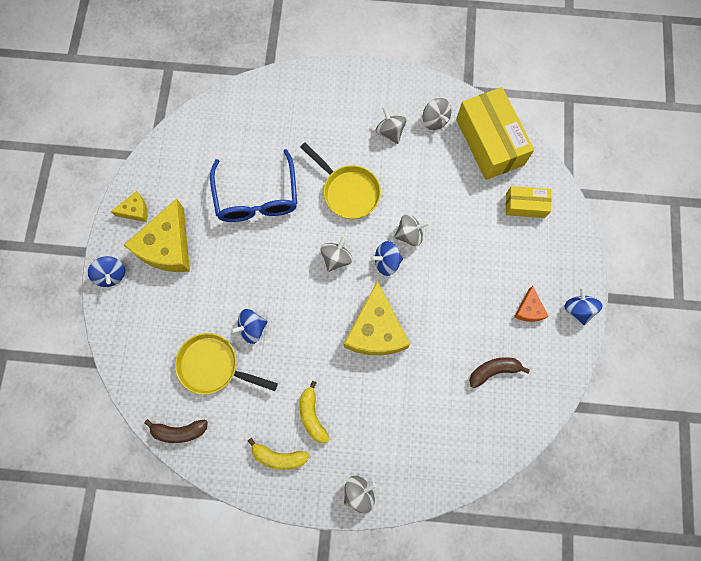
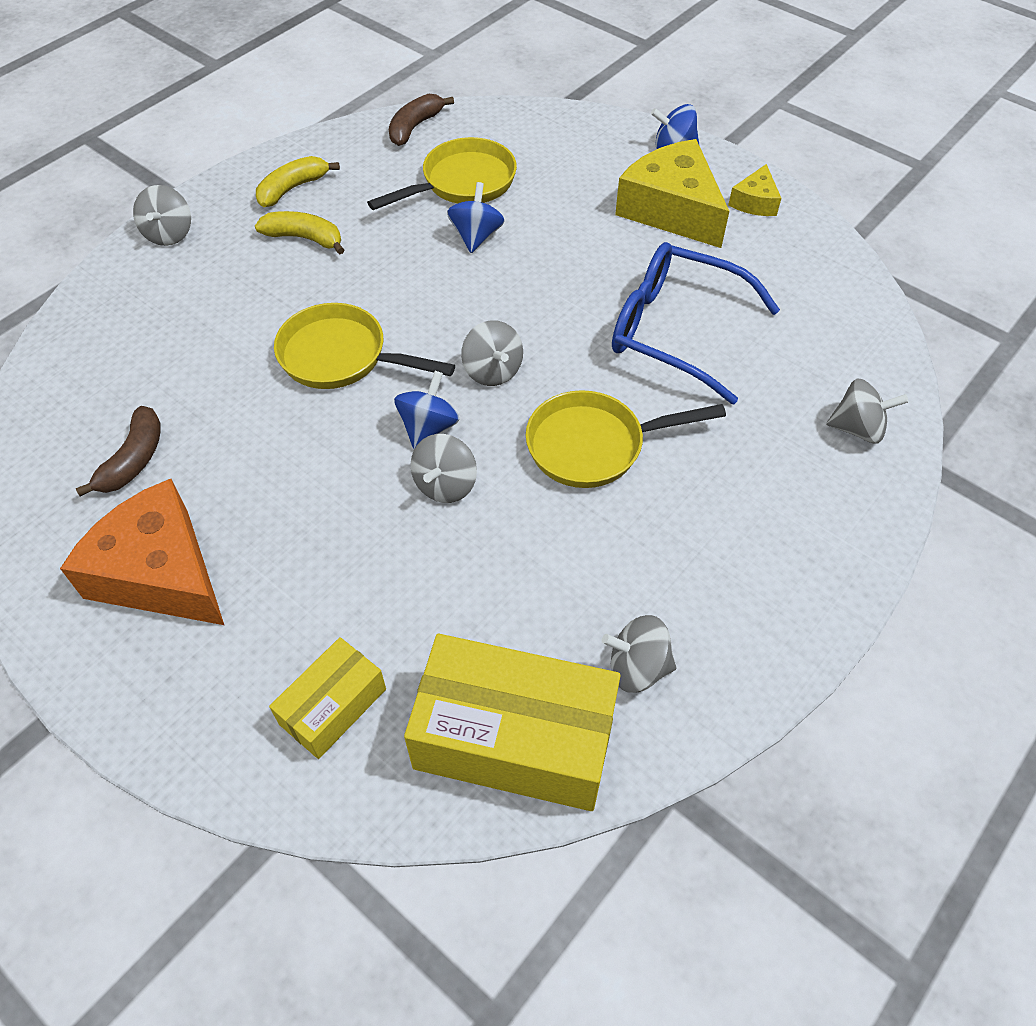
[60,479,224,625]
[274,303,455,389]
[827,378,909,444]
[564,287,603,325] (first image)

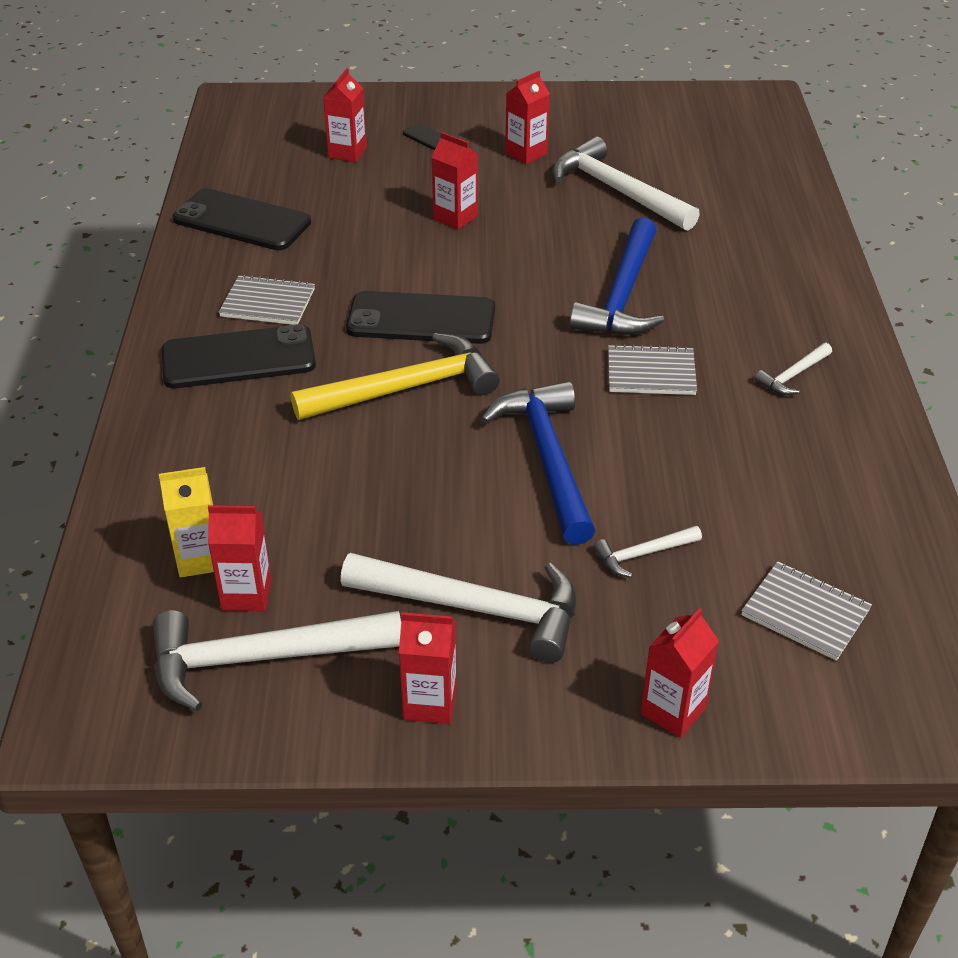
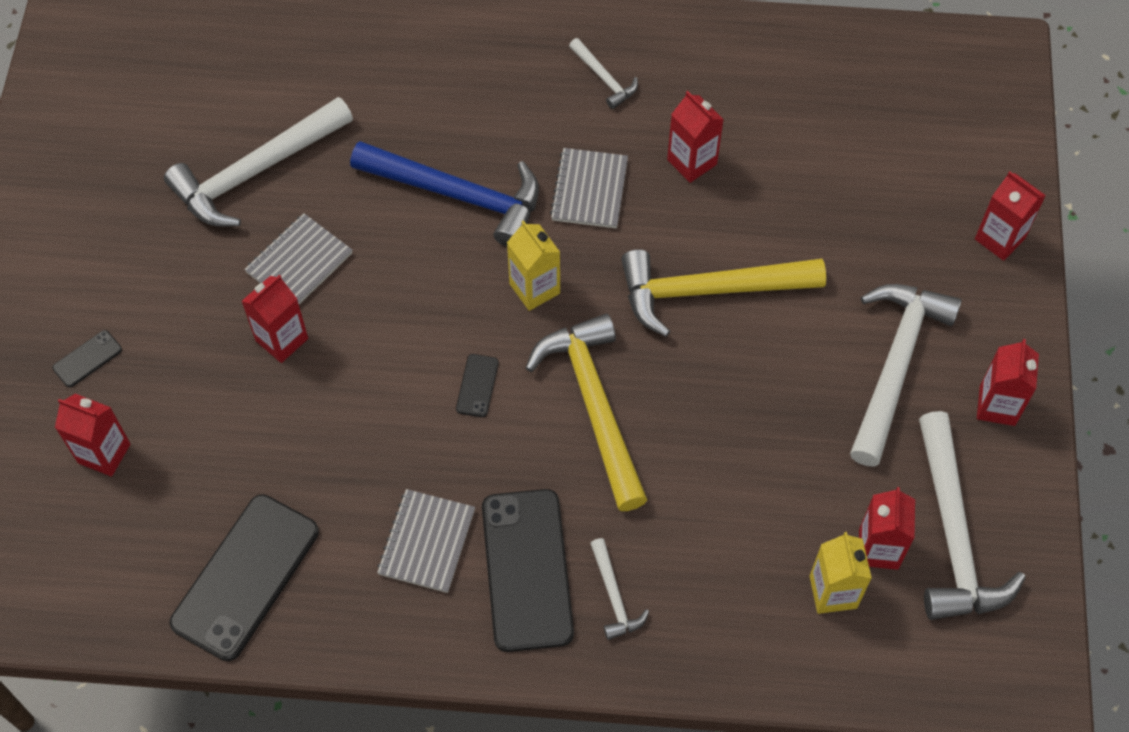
[244,213,353,304]
[456,354,499,417]
[507,220,560,311]
[590,538,649,640]
[621,249,826,337]
[667,91,724,183]

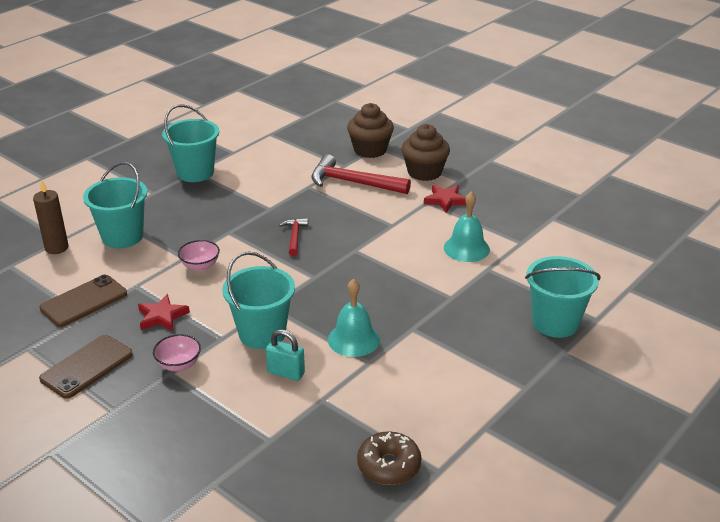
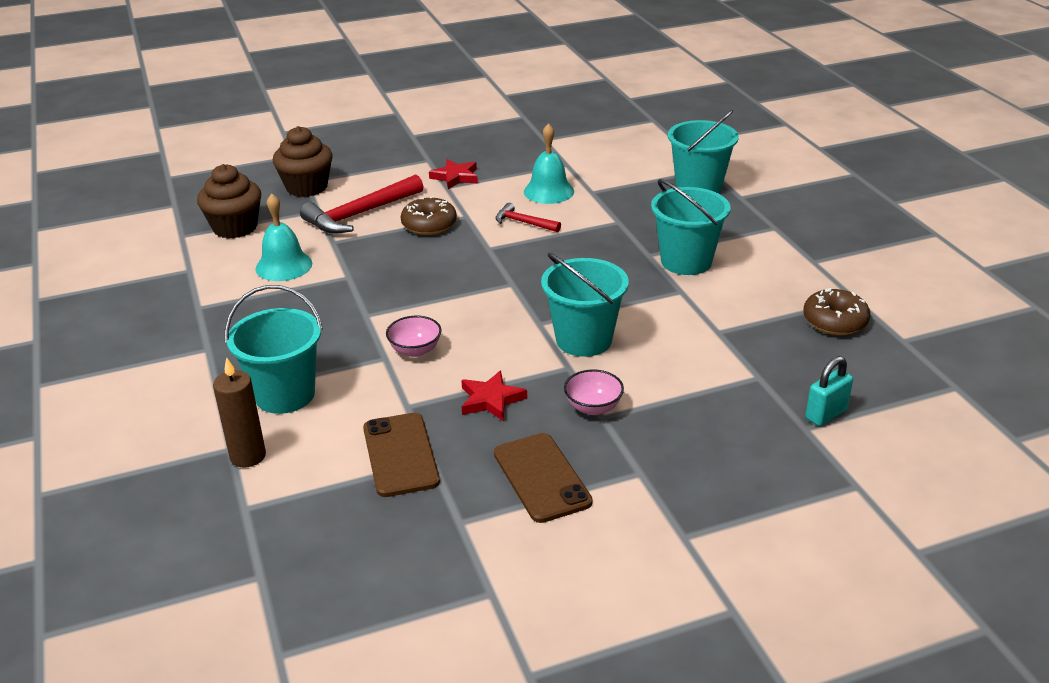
[197,164,261,238]
[256,194,312,281]
[401,196,457,235]
[495,203,561,232]
[651,179,731,275]
[806,356,853,426]

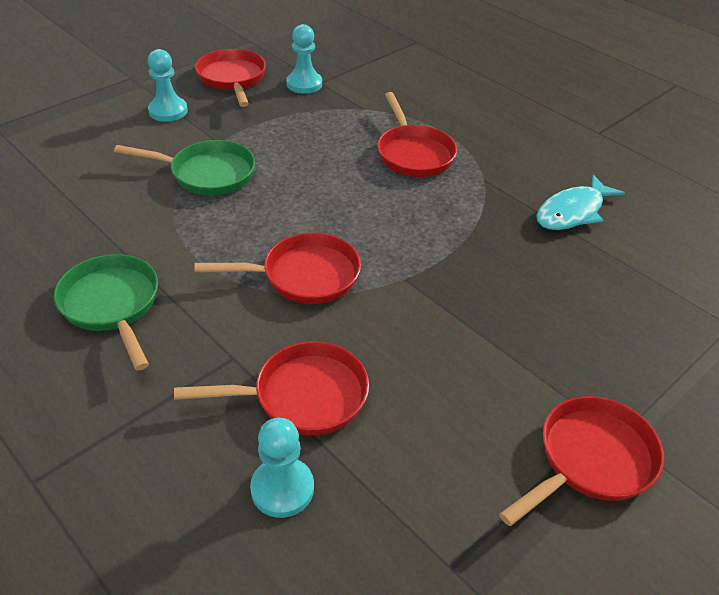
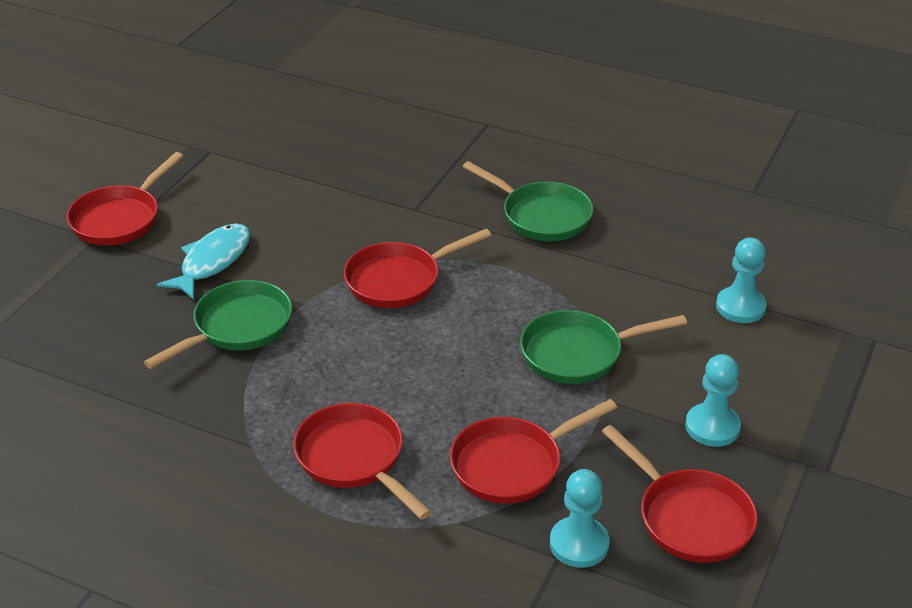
[144,280,292,369]
[157,223,250,300]
[450,399,617,504]
[716,237,767,323]

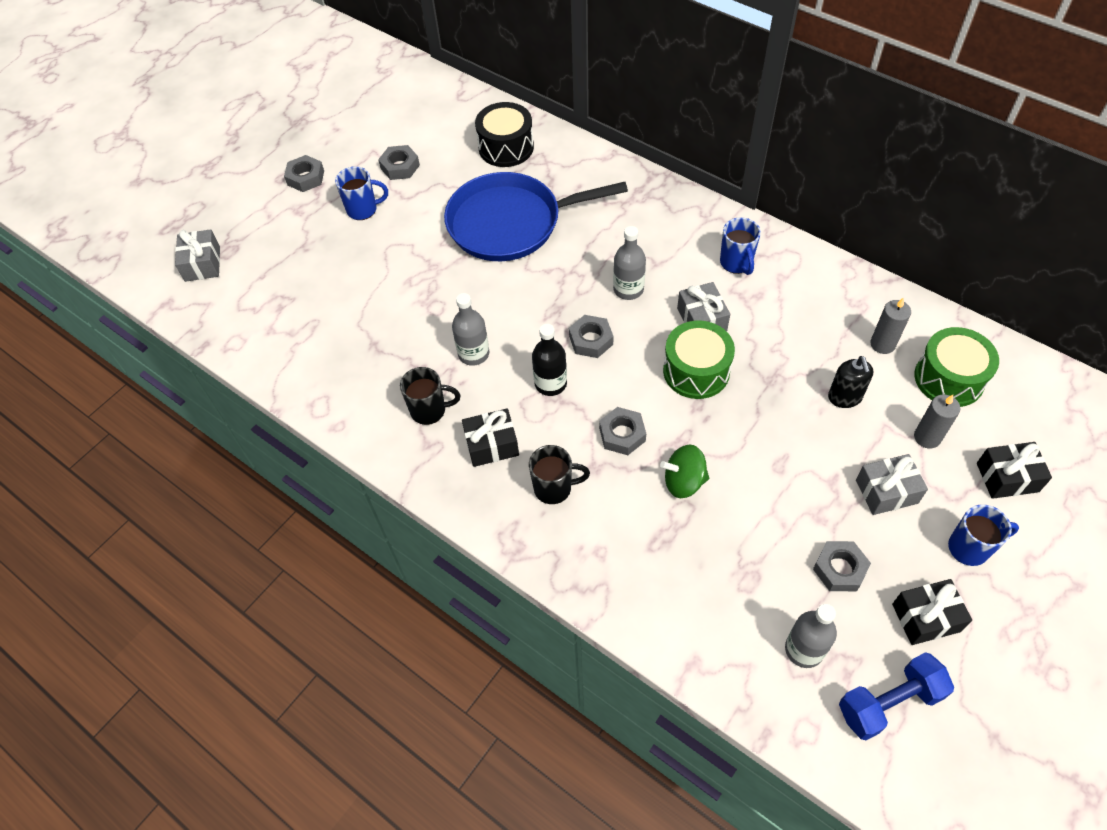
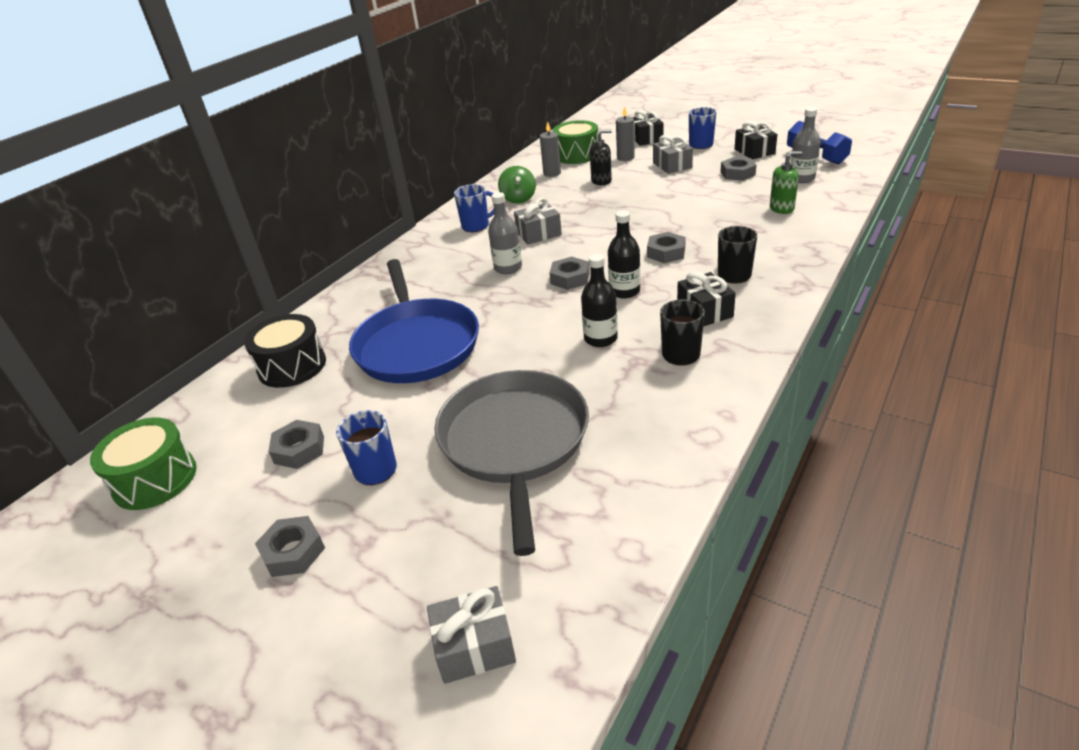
[90,418,197,510]
[434,370,589,556]
[498,166,536,204]
[581,254,618,347]
[770,151,802,214]

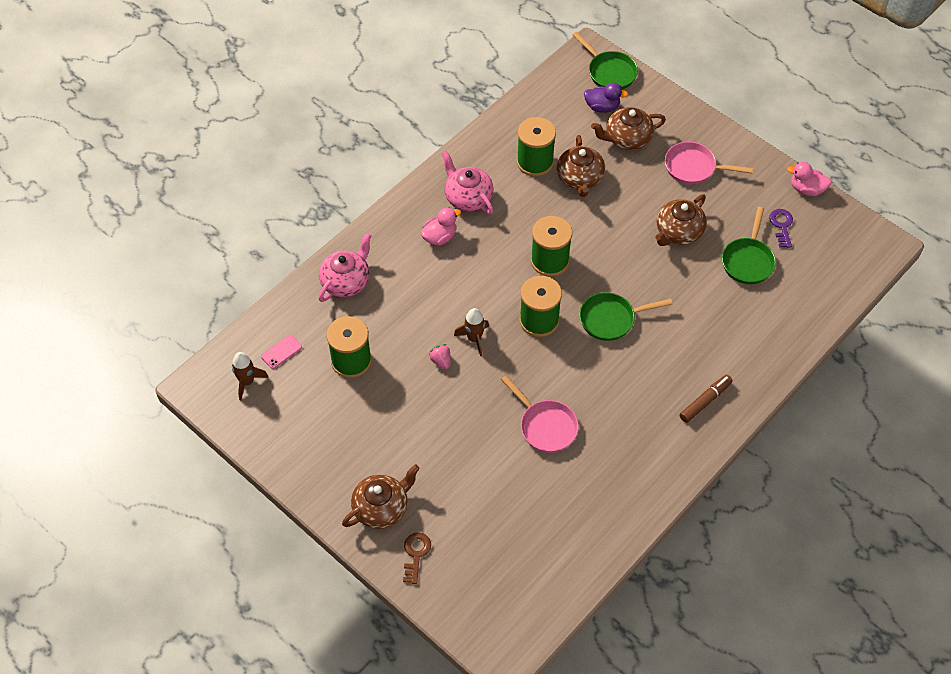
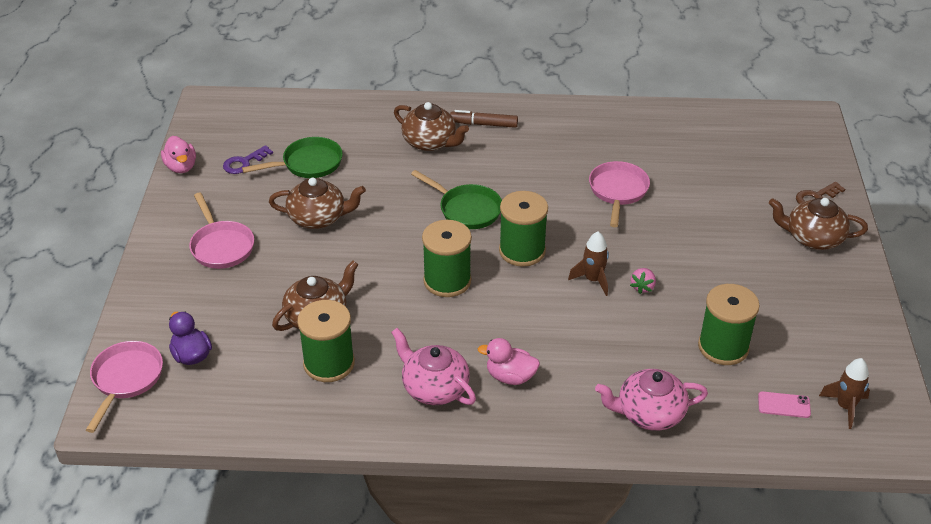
[86,341,163,433]
[391,328,476,405]
[394,102,469,151]

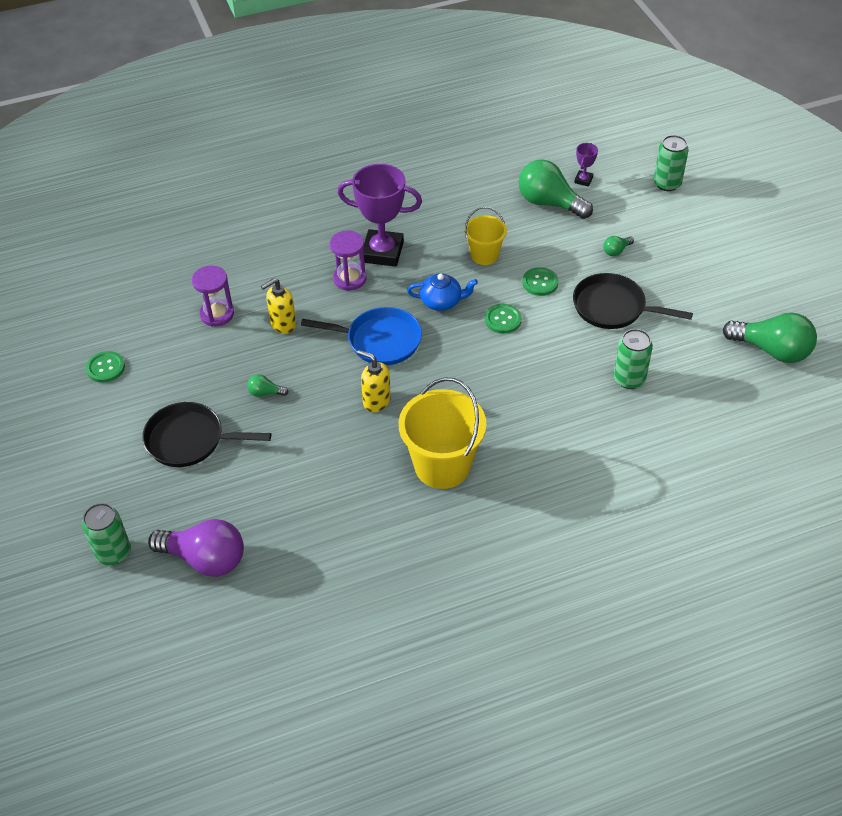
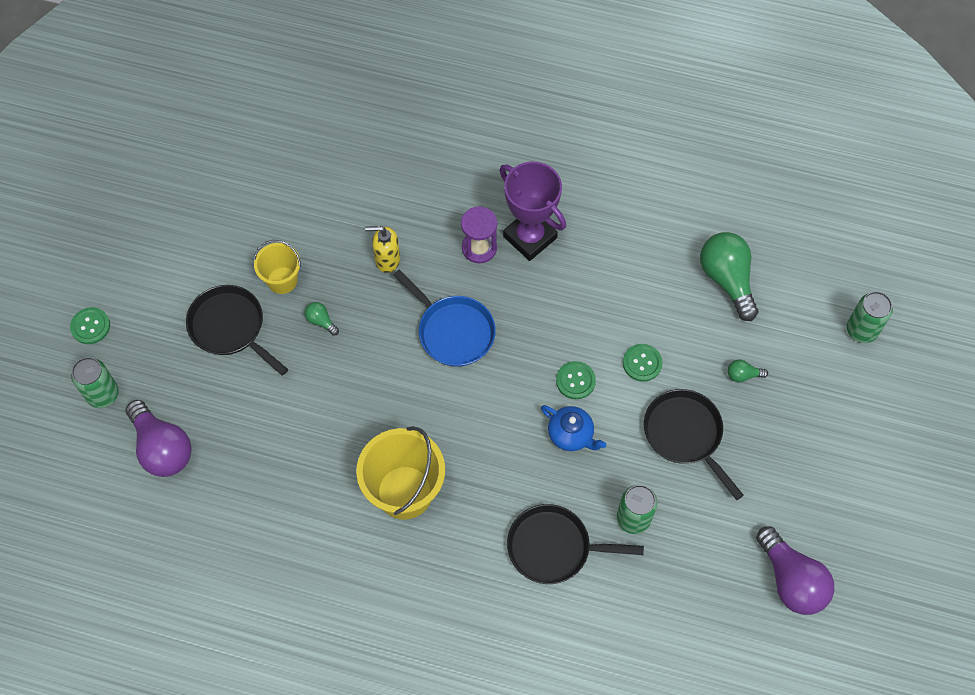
[70,307,110,344]
[254,240,301,294]
[507,504,644,584]
[541,405,606,451]
[756,526,834,615]
[192,266,234,326] (first image)
[357,350,391,412] (first image)
[574,143,598,187] (first image)

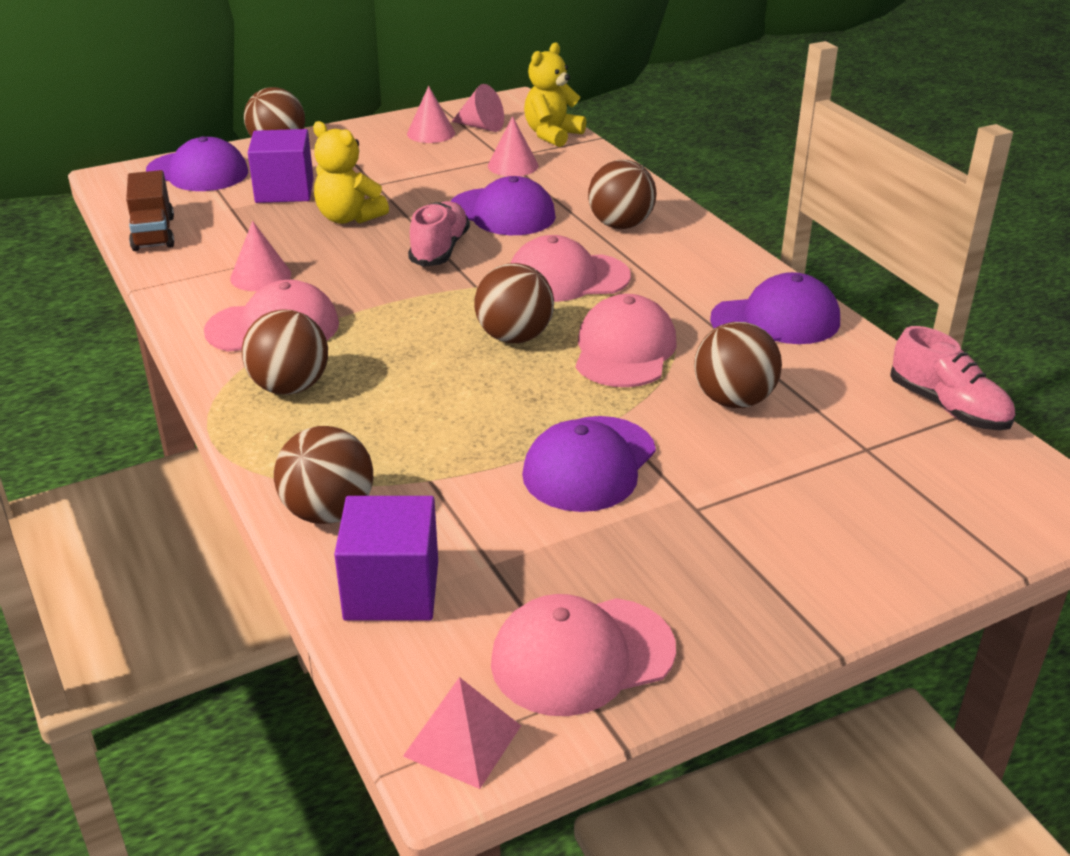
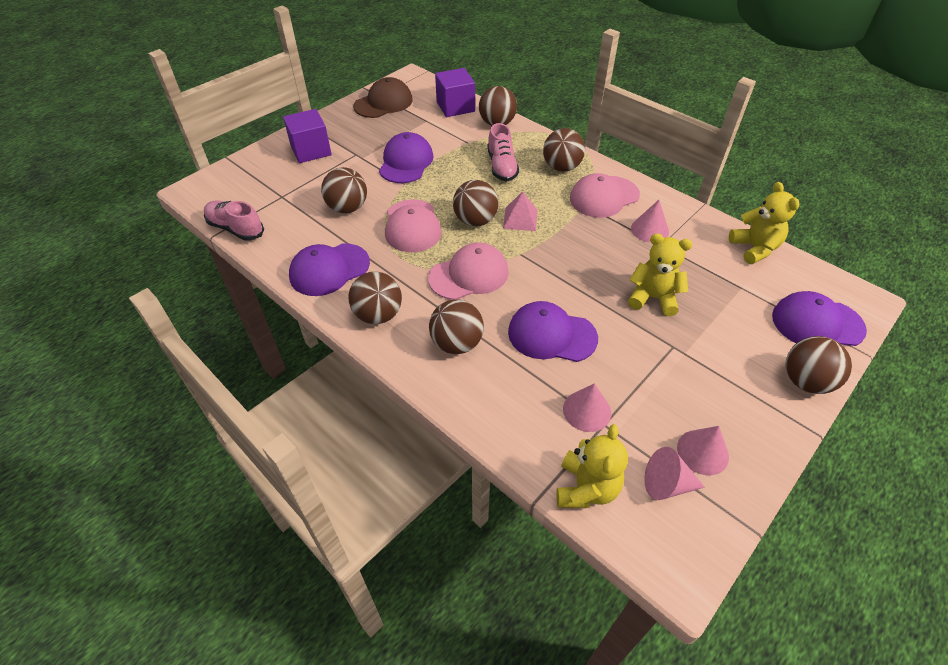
[283,109,332,163]
[348,272,402,324]
[353,77,413,118]
[487,123,519,181]
[503,191,538,231]
[729,182,799,264]

